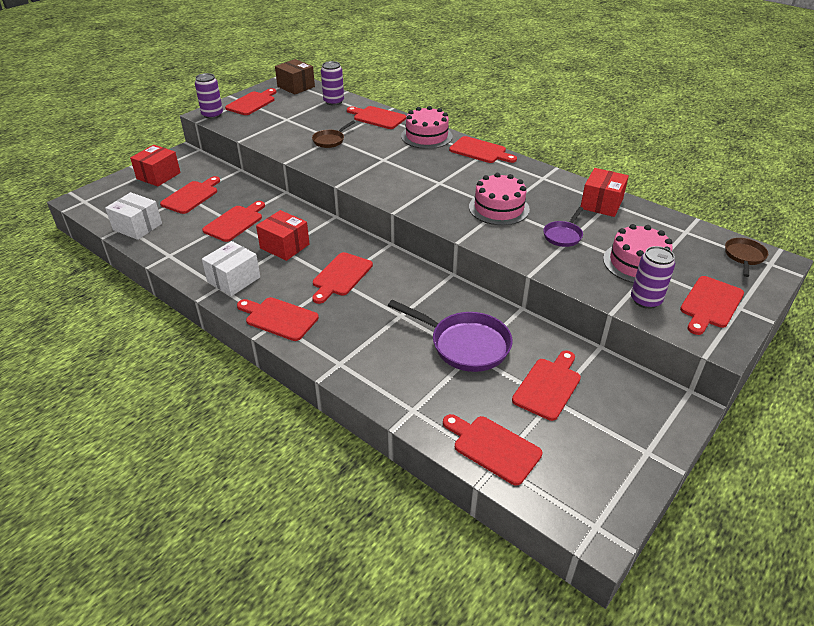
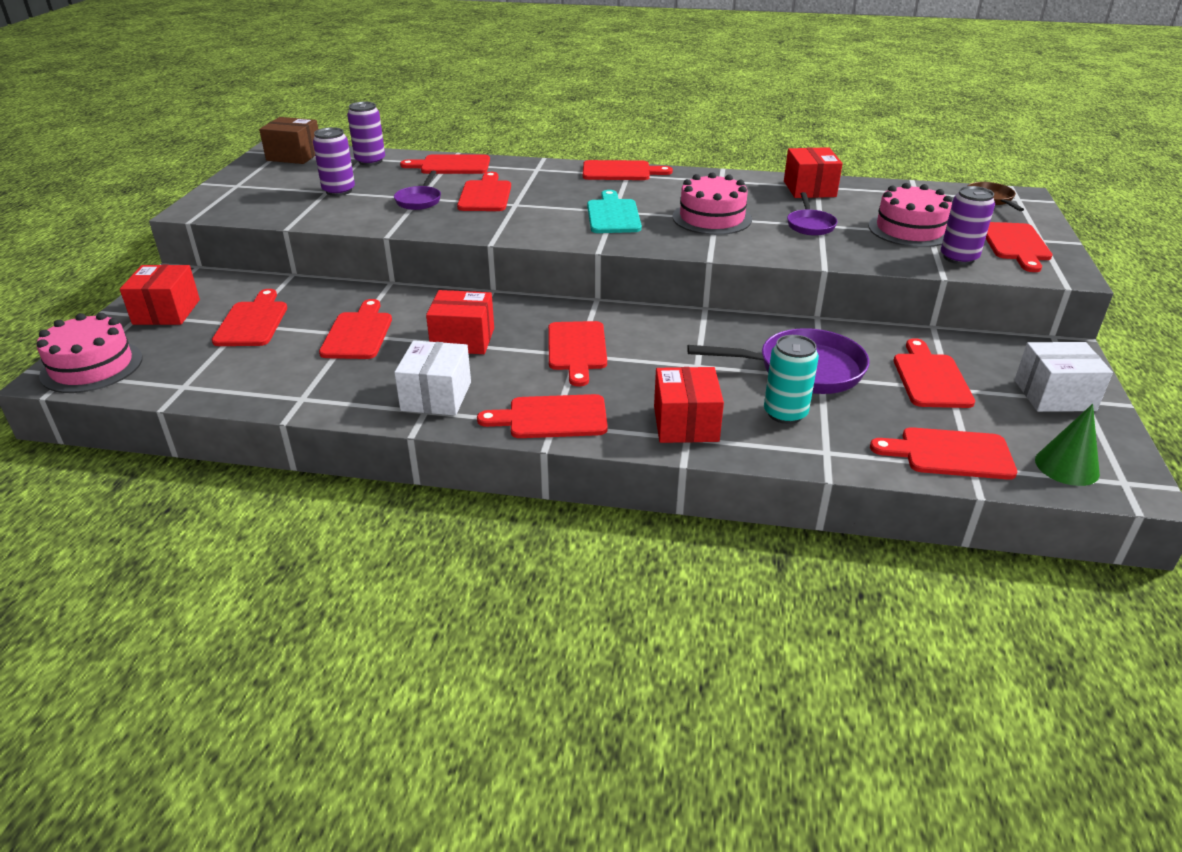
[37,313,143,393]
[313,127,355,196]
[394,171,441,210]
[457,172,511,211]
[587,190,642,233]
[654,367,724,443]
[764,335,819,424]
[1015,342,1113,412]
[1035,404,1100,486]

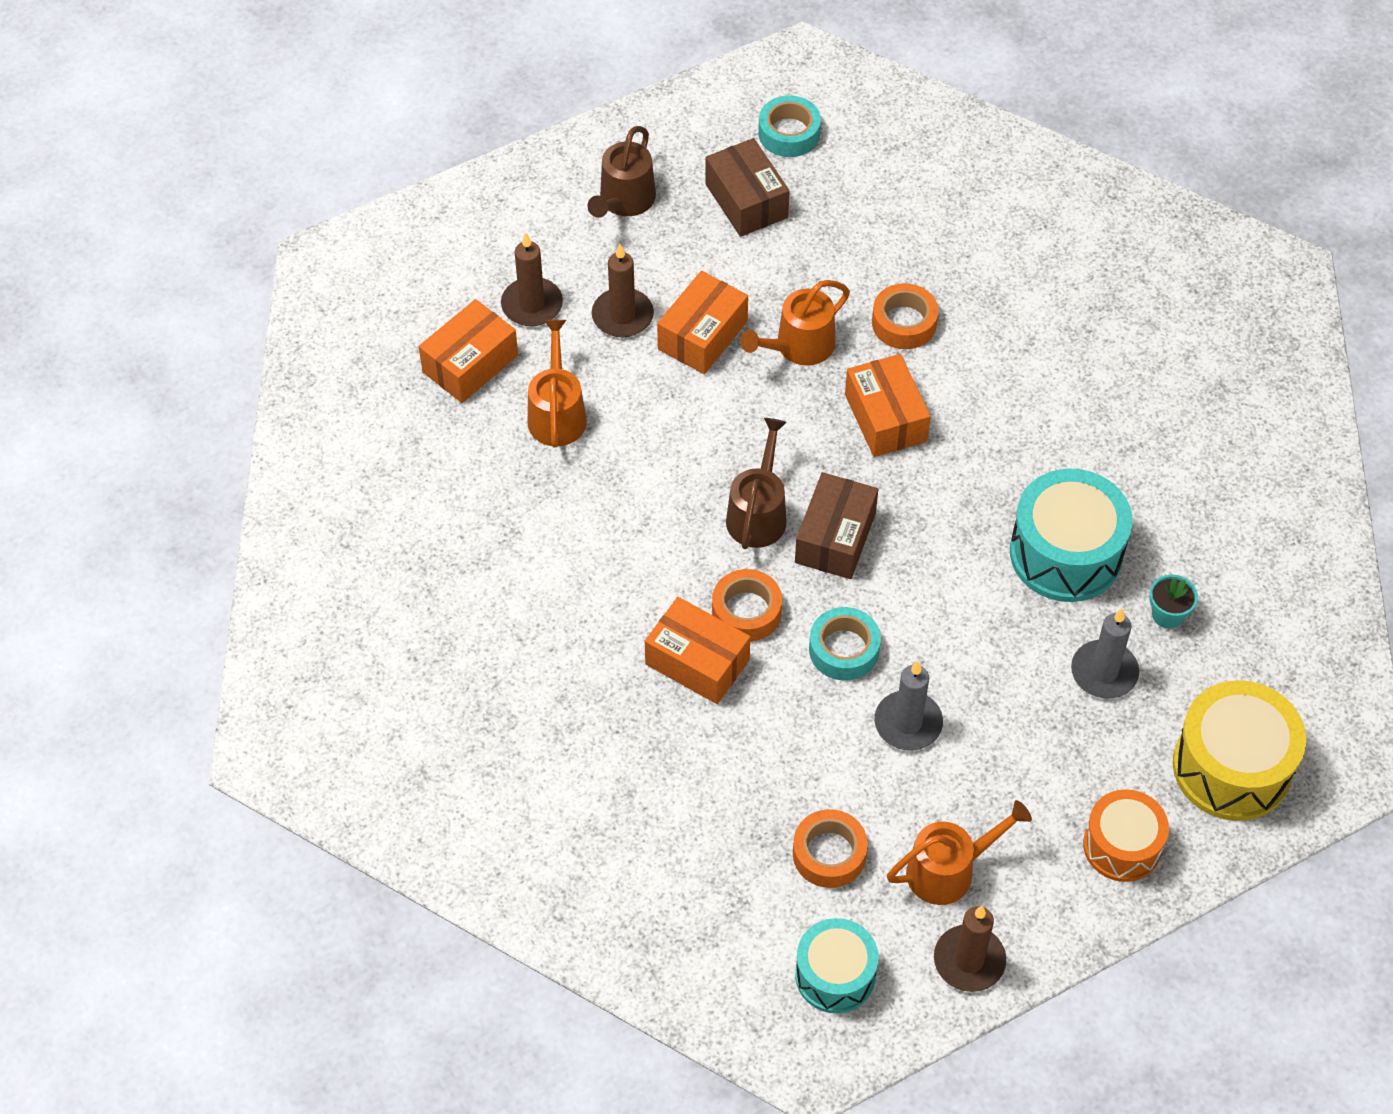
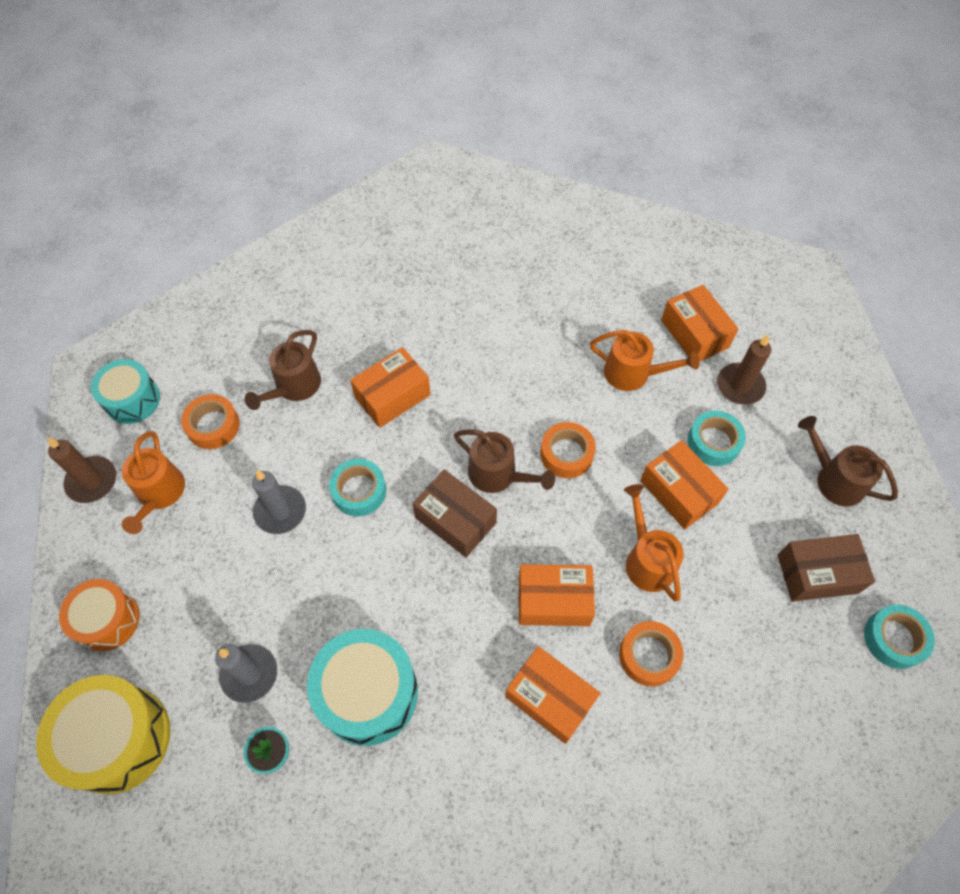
[245,330,321,410]
[505,646,601,744]
[540,422,596,478]
[688,411,746,466]

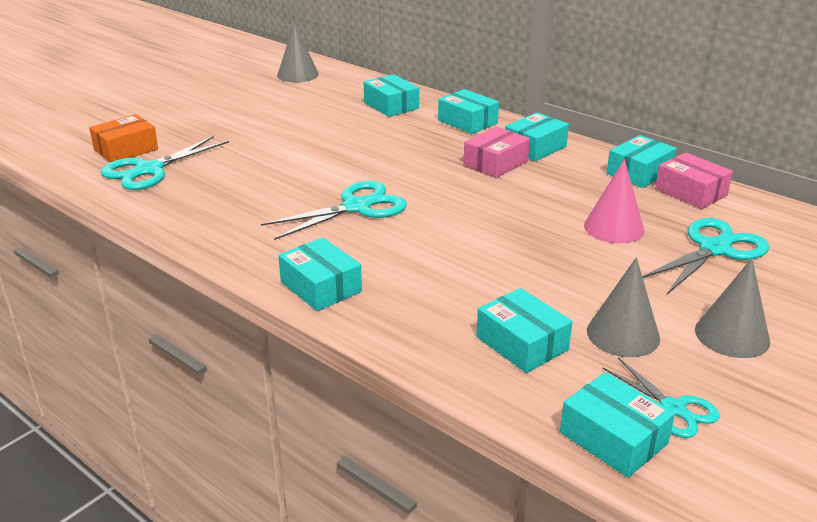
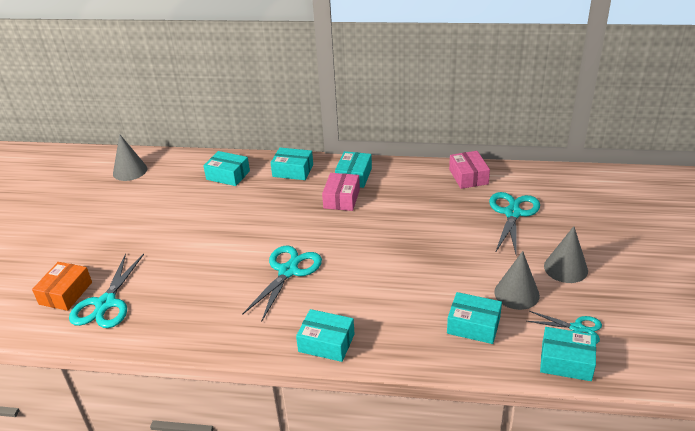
[449,151,490,189]
[584,159,645,243] (first image)
[606,135,677,188] (first image)

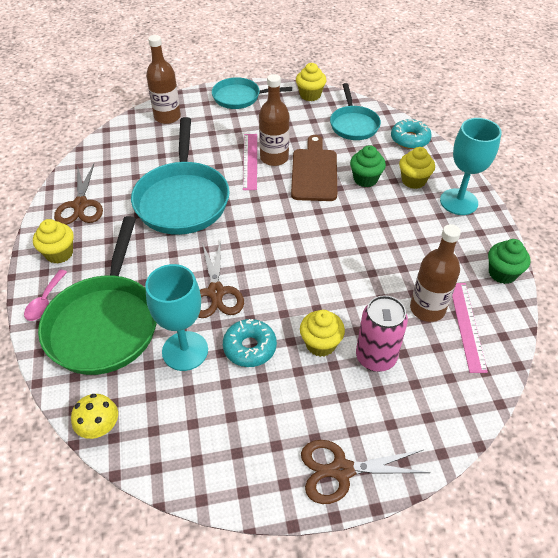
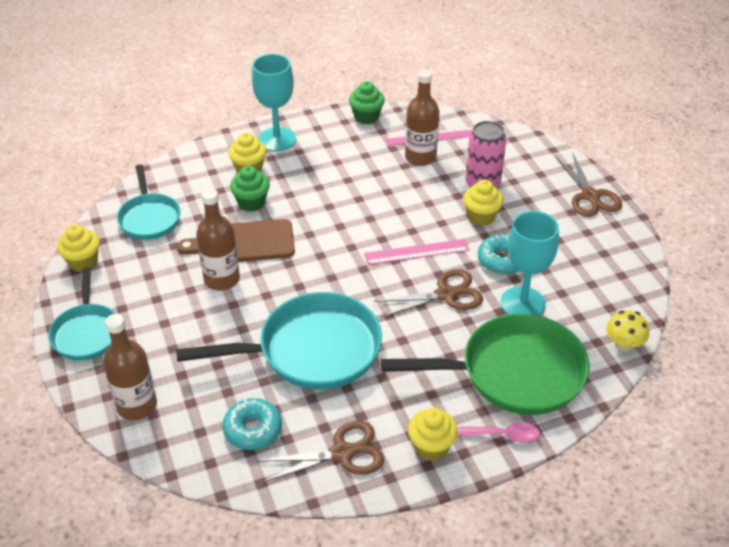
[117,164,181,240]
[222,398,282,450]
[364,239,470,265]

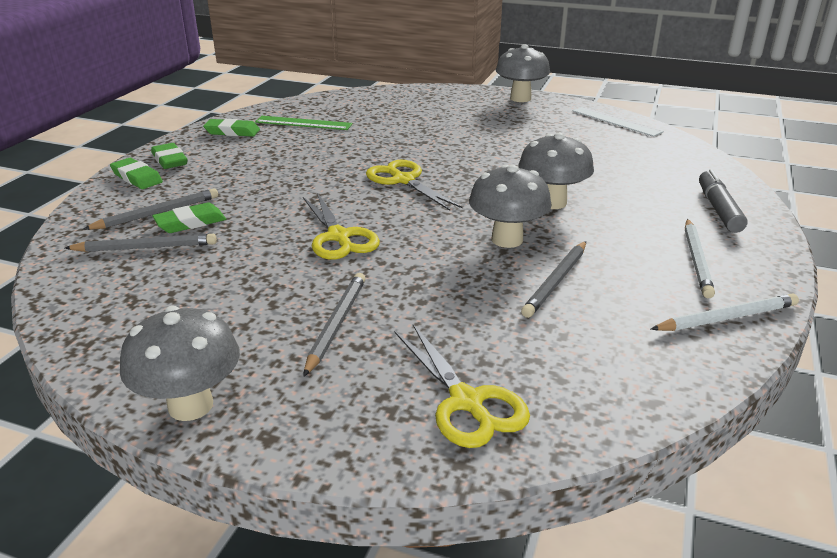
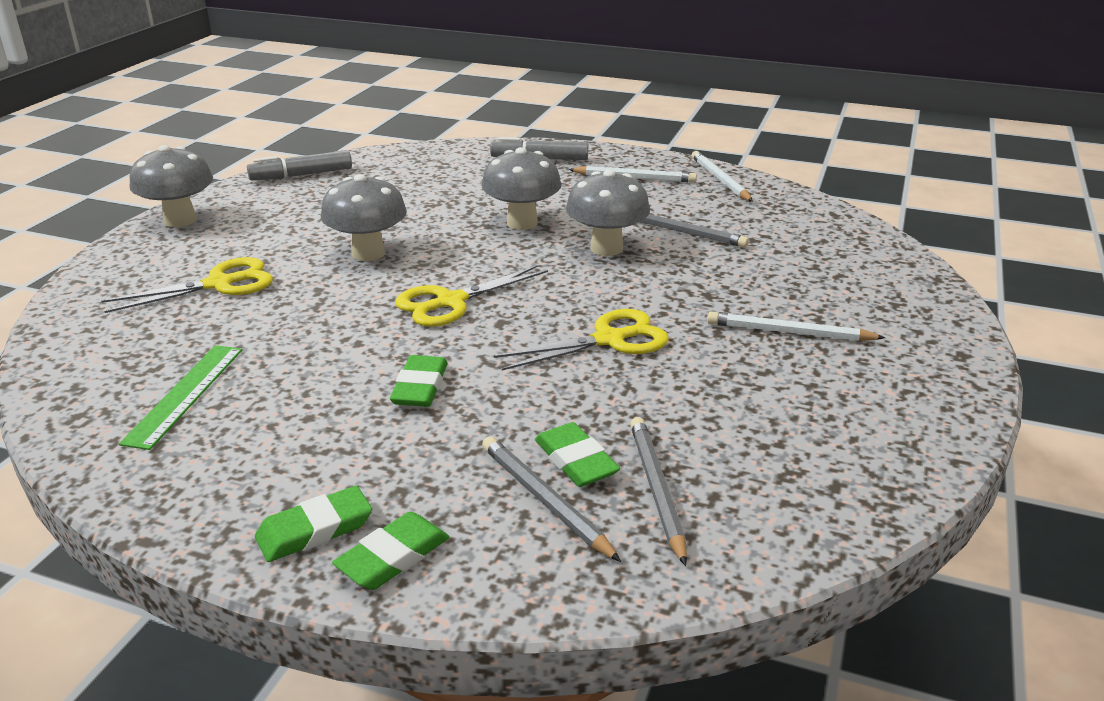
[101,257,273,313]
[247,150,352,180]
[321,174,407,261]
[390,355,448,407]
[707,311,885,341]

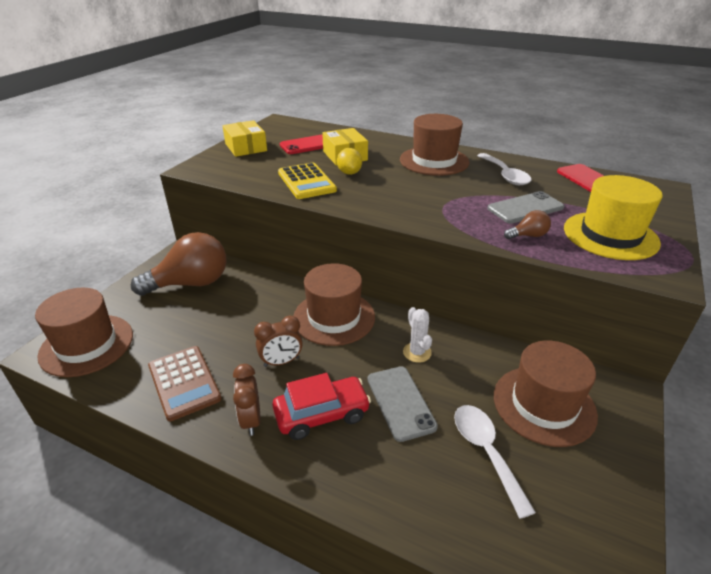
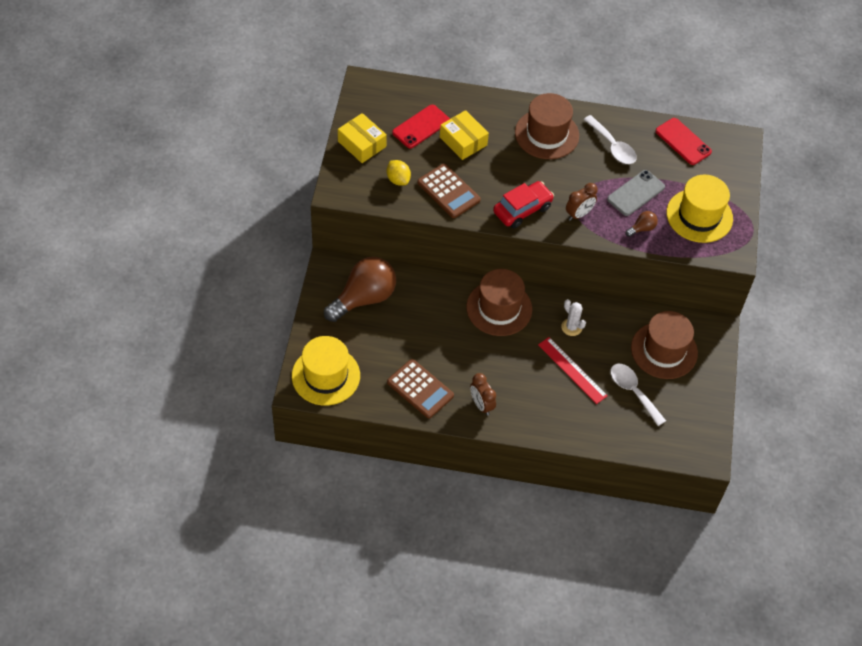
[292,336,360,406]
[387,160,411,186]
[417,164,481,218]
[493,181,554,228]
[538,337,608,404]
[566,183,598,221]

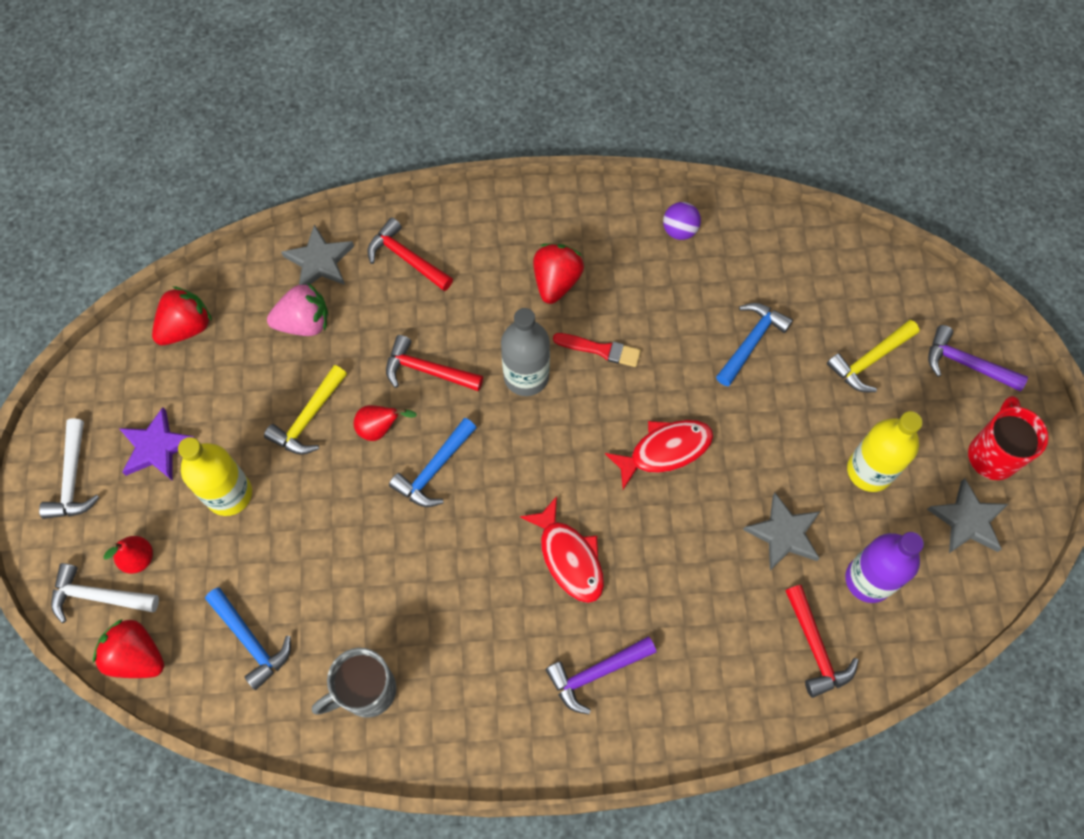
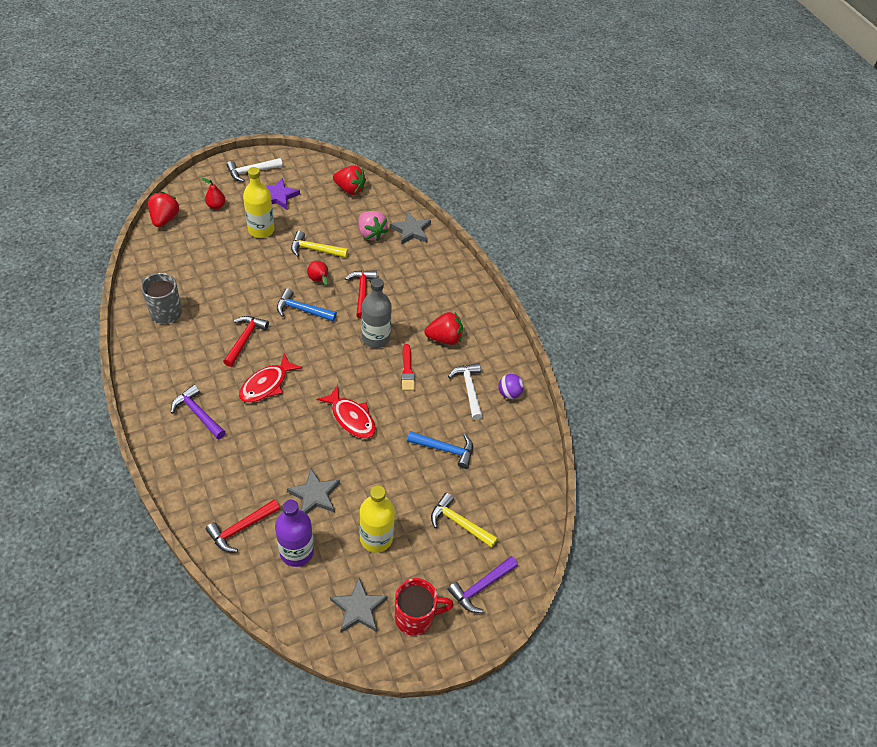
[223,316,269,367]
[448,363,483,420]
[448,556,518,613]
[205,588,291,690] (first image)

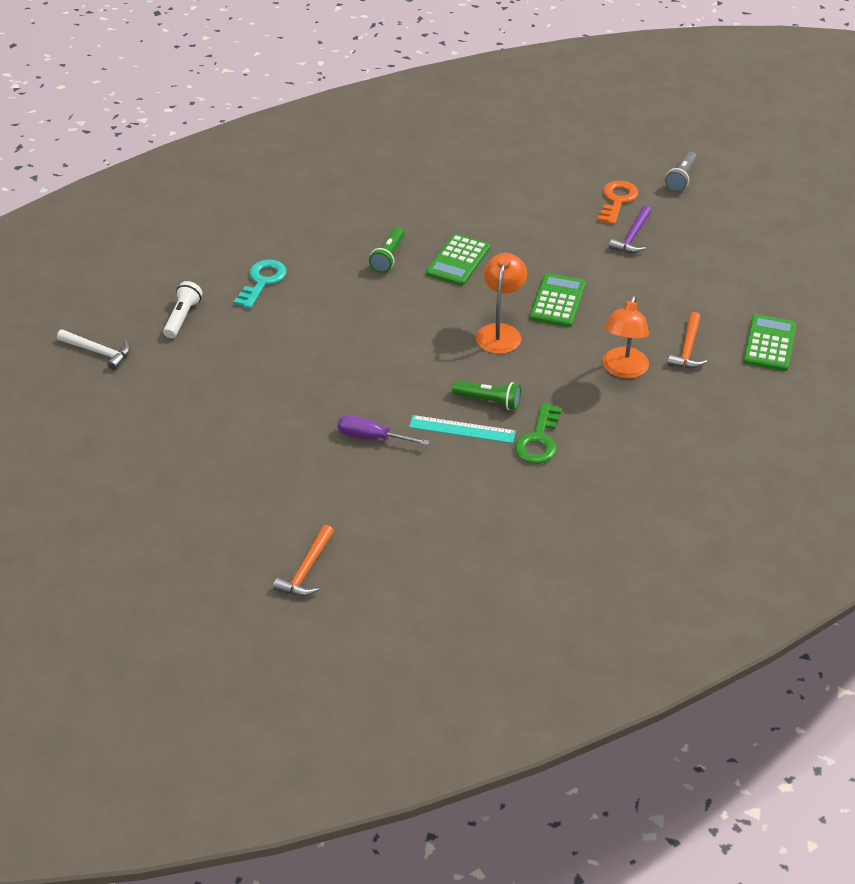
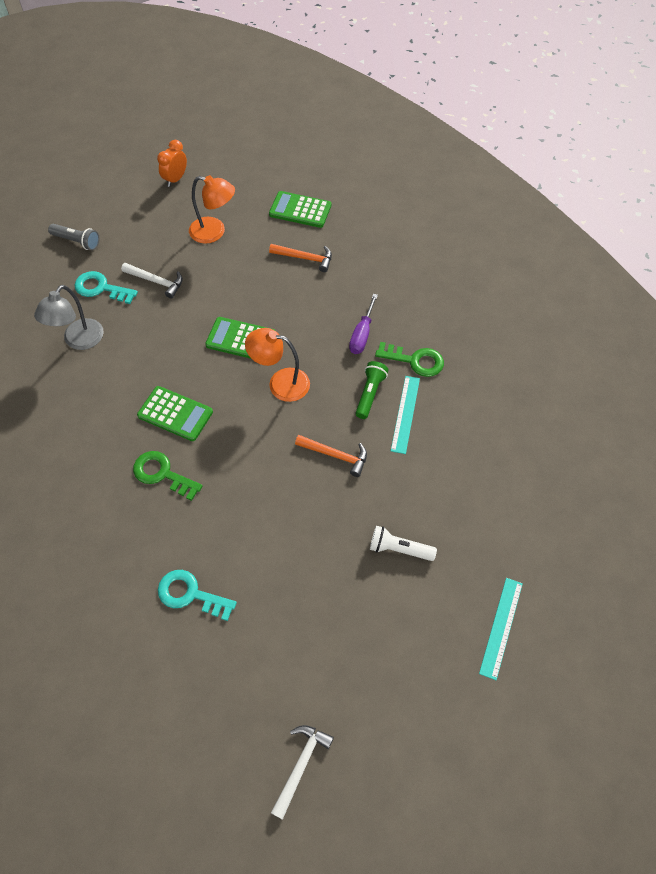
[34,285,104,350]
[75,271,138,304]
[121,263,183,299]
[133,451,203,501]
[157,140,187,187]
[189,175,235,243]
[295,435,367,477]
[349,294,378,354]
[370,526,437,561]
[479,578,523,680]

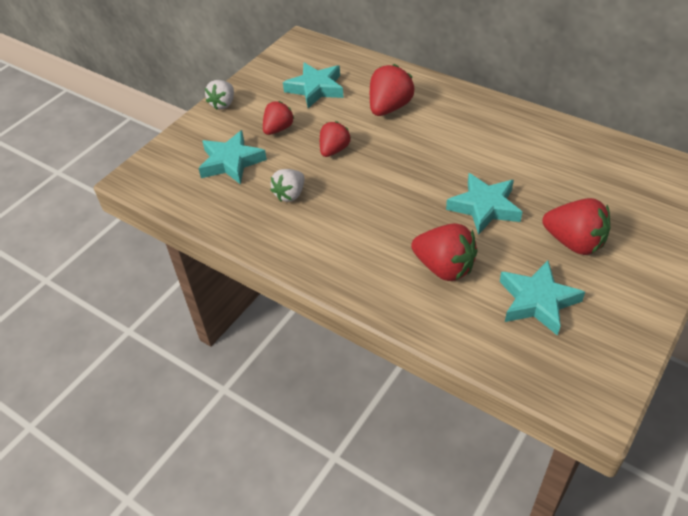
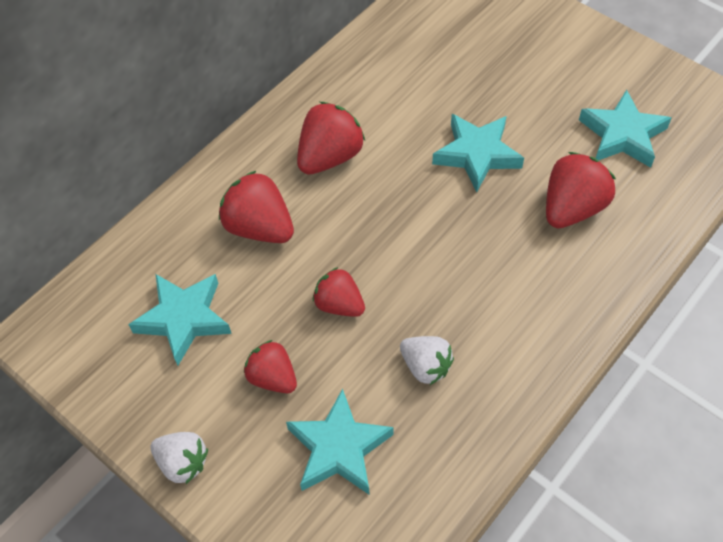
[297,102,365,175]

